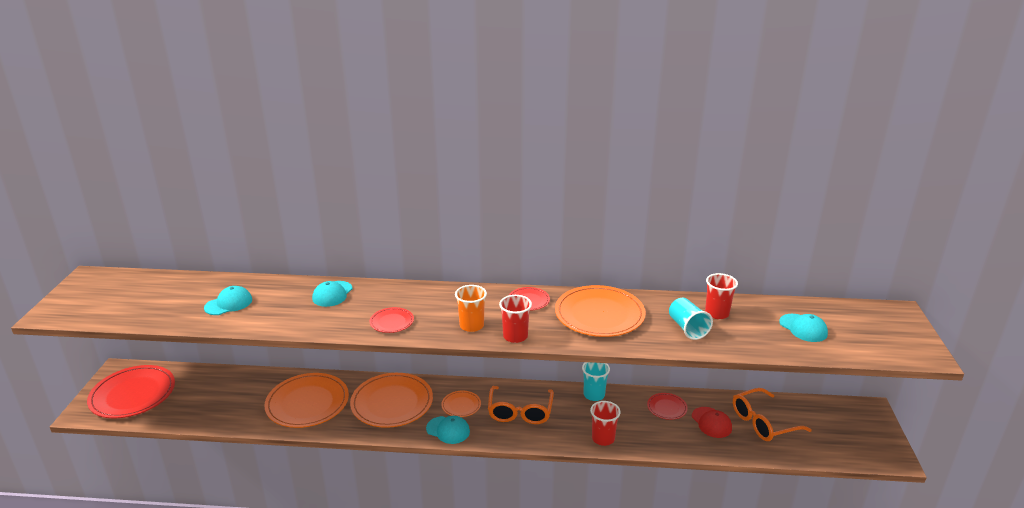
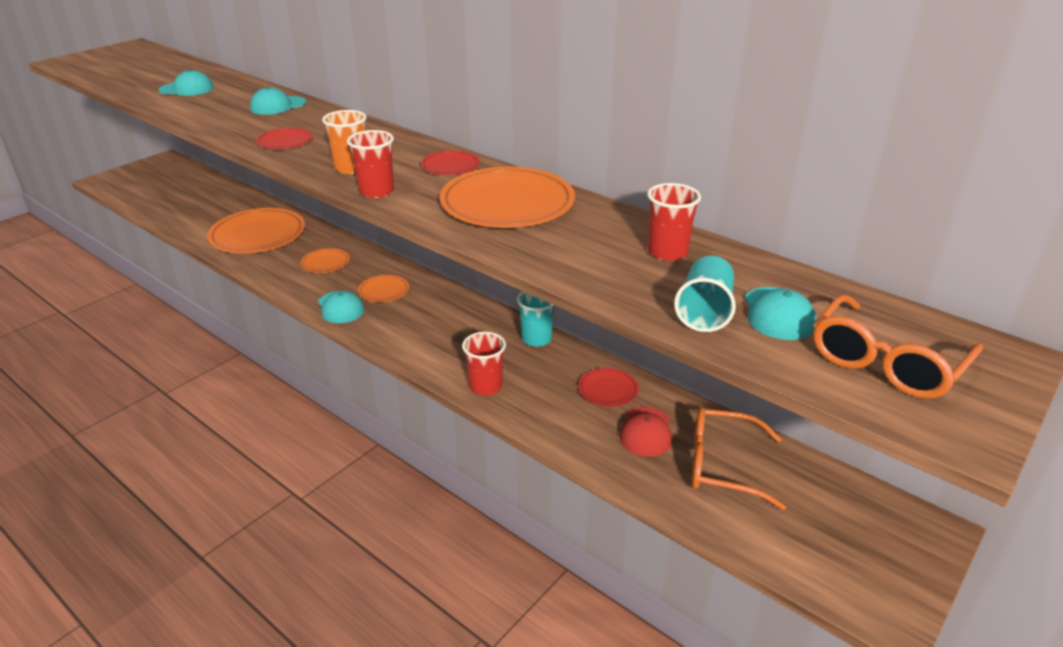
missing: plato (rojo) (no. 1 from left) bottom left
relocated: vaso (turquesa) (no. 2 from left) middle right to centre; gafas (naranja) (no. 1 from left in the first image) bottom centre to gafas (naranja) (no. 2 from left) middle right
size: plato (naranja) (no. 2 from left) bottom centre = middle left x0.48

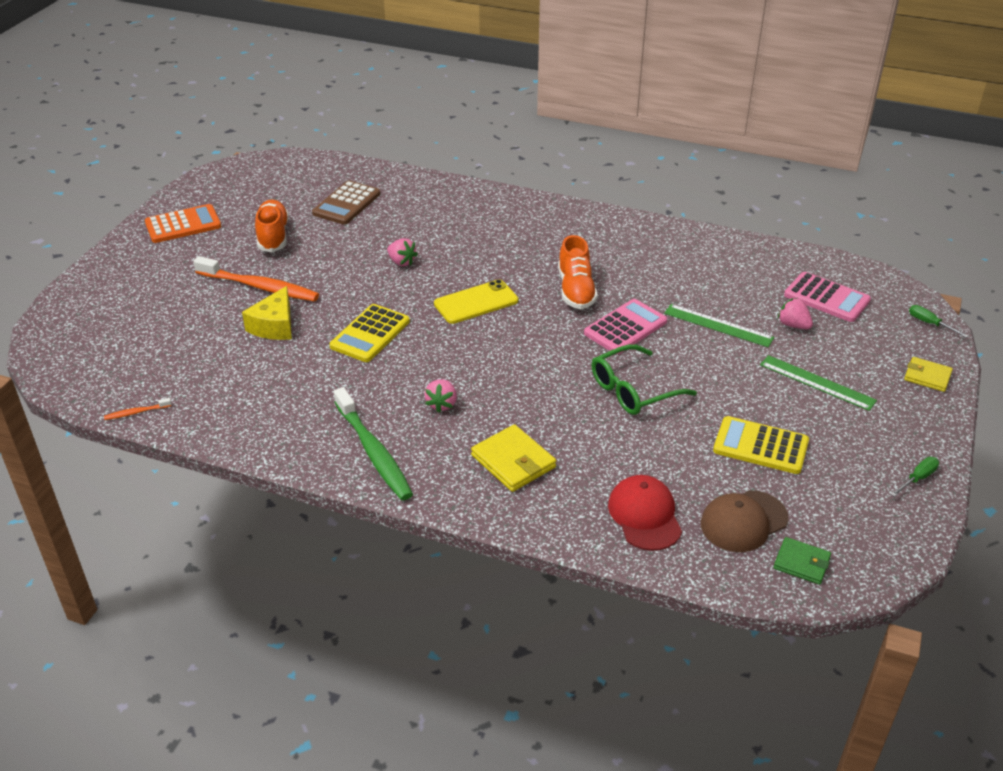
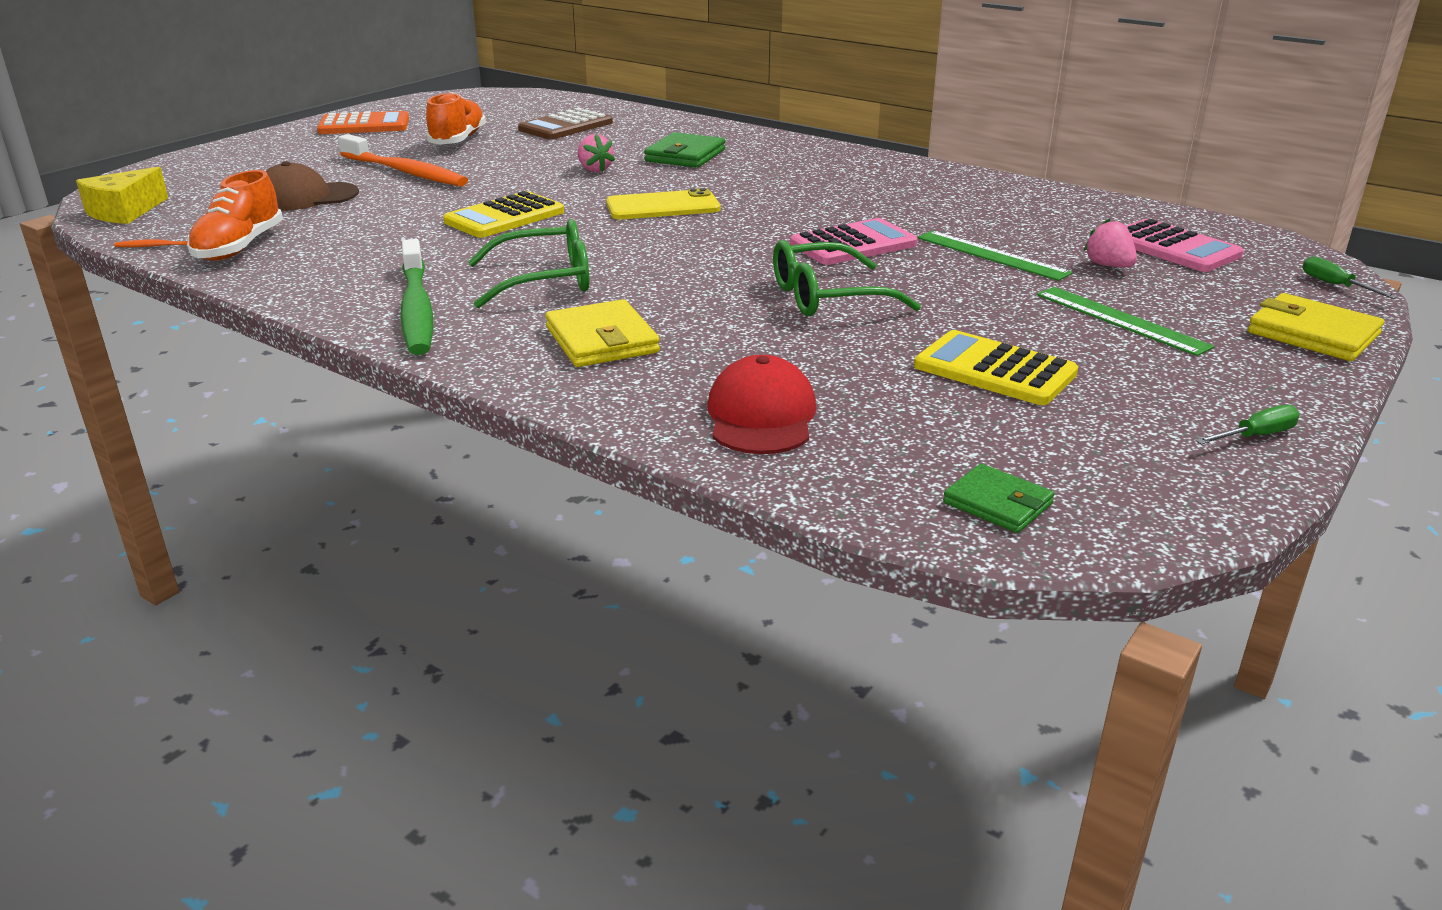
appeared: cartera (verde) (no. 1 from left) top centre
relocated: queso (amarillo) middle left to top left; zapato (naranja) (no. 2 from left in the first image) centre to zapato (naranja) (no. 1 from left) top left; gorra (marrón) bottom right to top left
exchanged: fresa (rosa) (no. 2 from left) centre to gafas (verde) (no. 1 from left) top centre
size: cartera (amarillo) (no. 2 from left) middle right = middle right x1.55

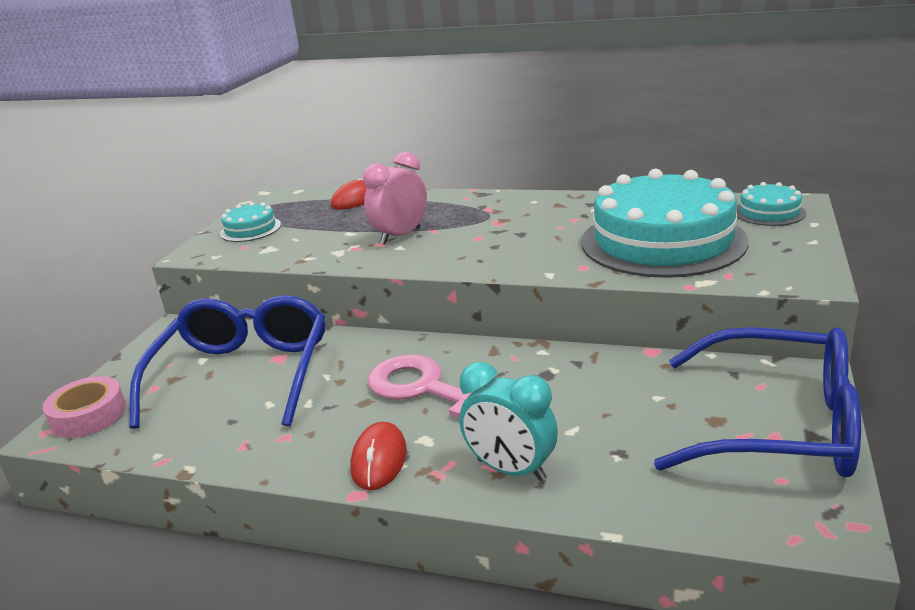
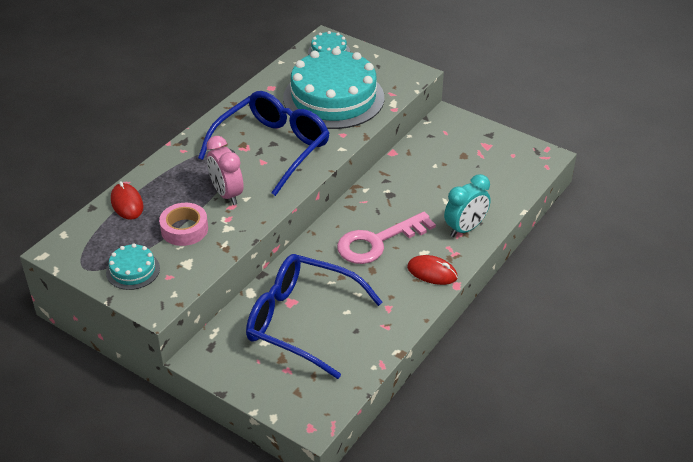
relocated: cinta adhesiva (rosa) bottom left to middle left; gafas (azul) (no. 2 from left in the first image) middle right to gafas (azul) (no. 1 from left) top centre

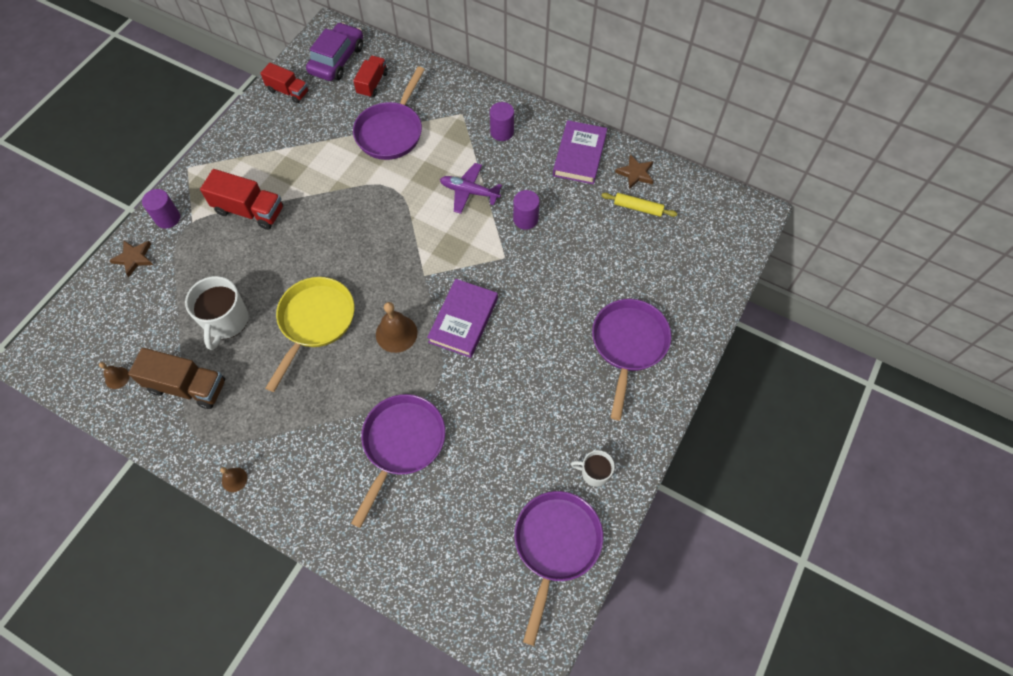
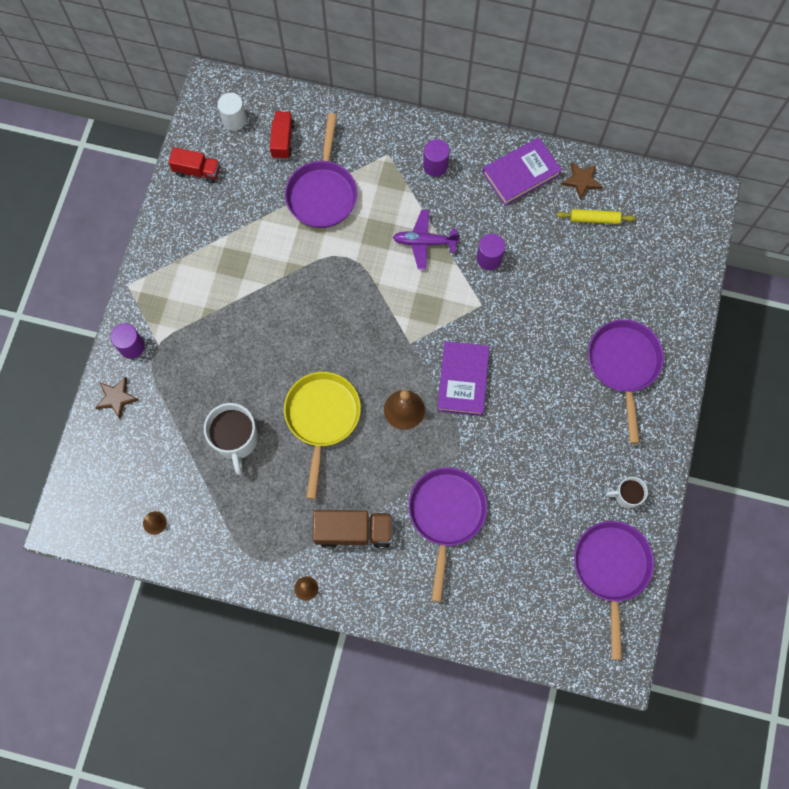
missing: camión (rojo) (no. 1 from left) top left
relocated: camión (marrón) middle left to bottom centre
exchanged: coche (morado) top left to cilindro (blanco) top left
spun: libro (morado) (no. 2 from left) top centre = top centre 60 degrees clockwise

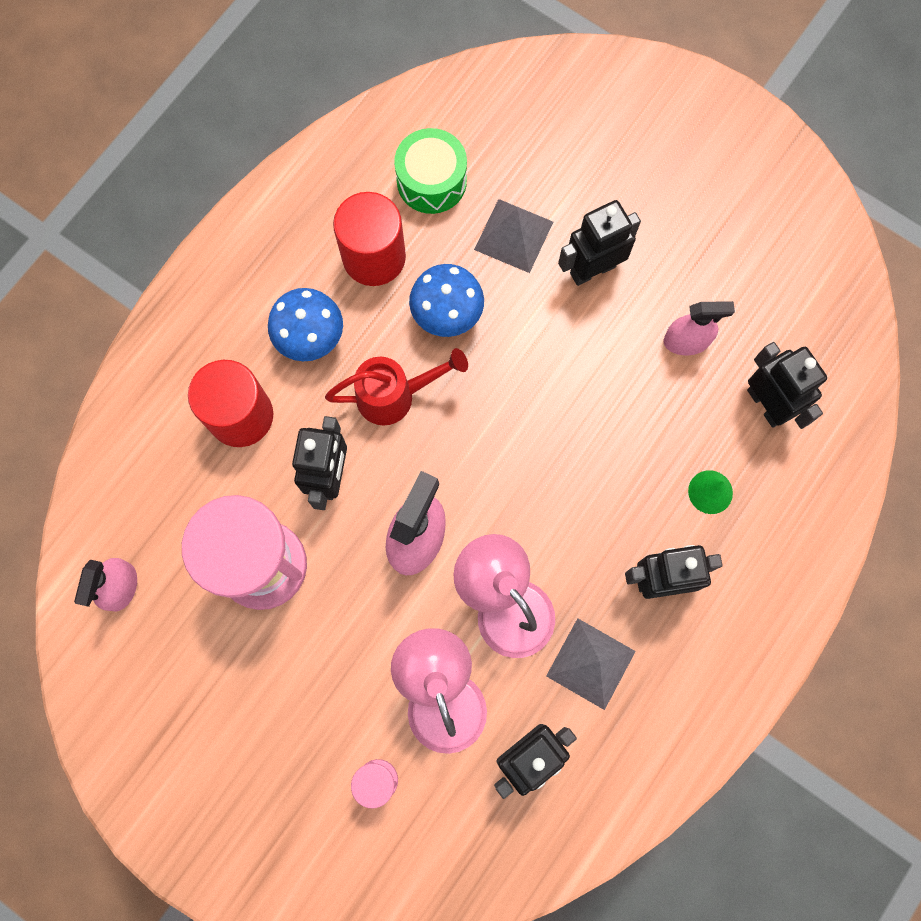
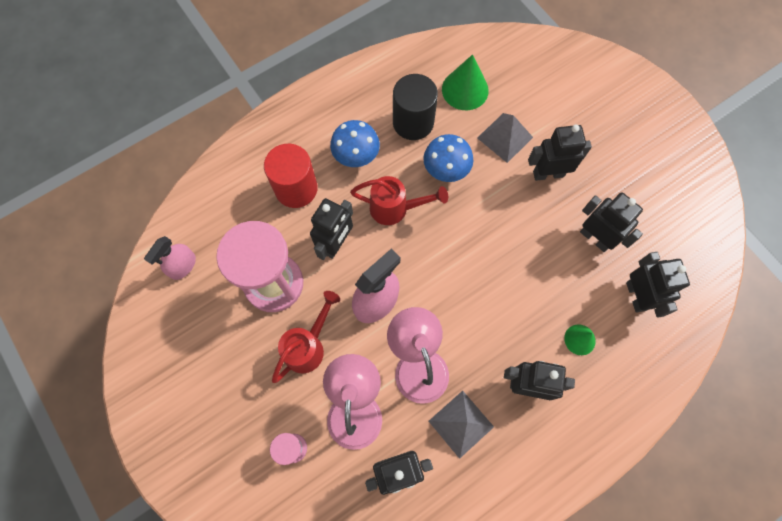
appeared: regadera (rojo) (no. 1 from left) centre
exchanged: tambor (verde) top centre to cono (verde) (no. 1 from left) top centre; pulverizador (rosa) (no. 3 from left) middle right to robot (negro) (no. 5 from left) middle right
colour: cilindro (rojo) (no. 2 from left) top centre to cilindro (negro) top centre

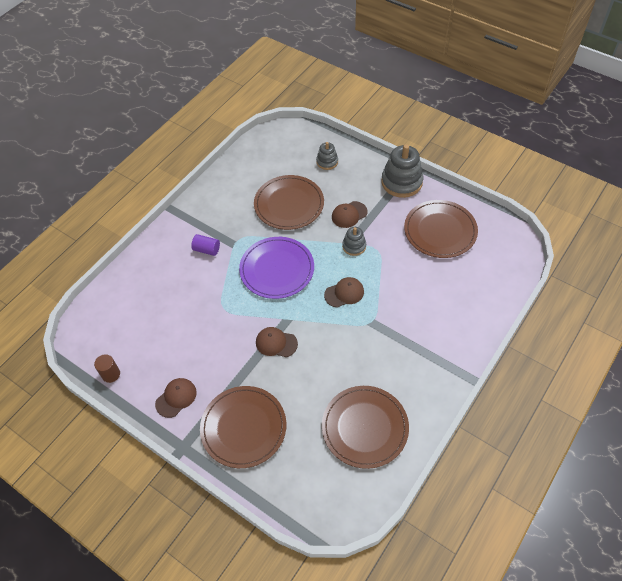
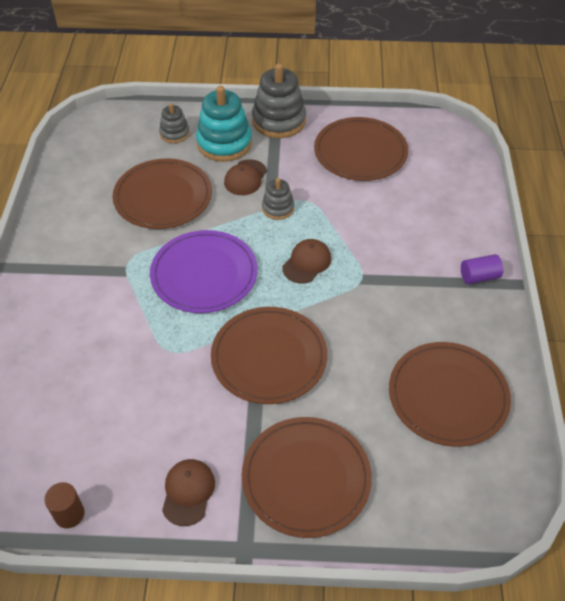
appeared: juguete apilable (turquesa) top centre
relocated: cilindro (morado) middle left to middle right
exchanged: gorra (marrón) (no. 2 from left) centre to plato (marrón) (no. 2 from left) centre

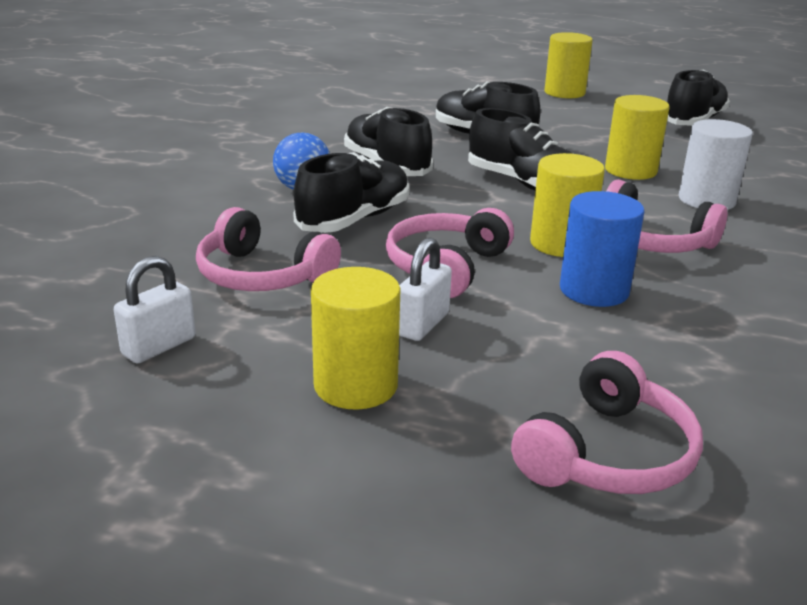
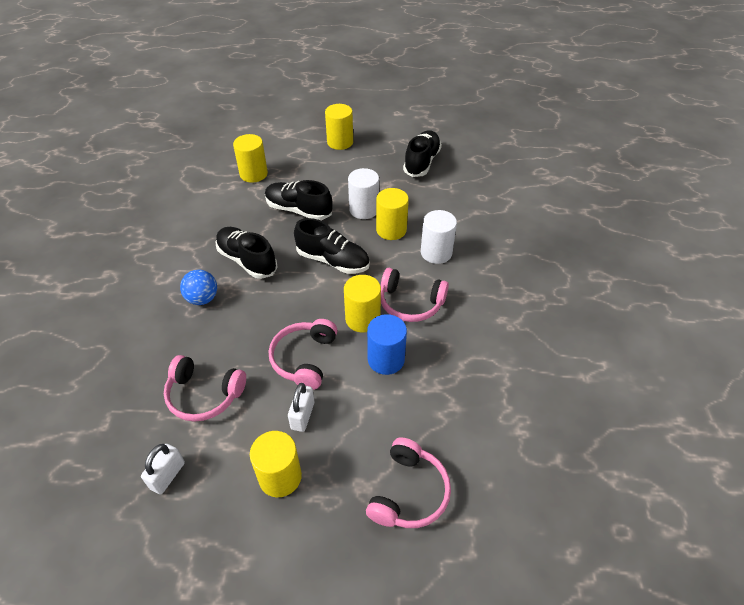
missing: zapato (negro) (no. 1 from left) top centre
appeared: cilindro (amarillo) (no. 1 from left) top centre; cilindro (blanco) (no. 1 from left) top centre

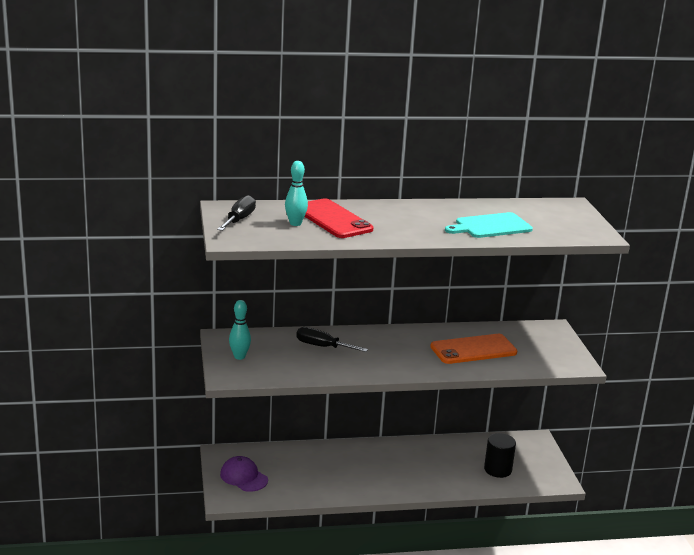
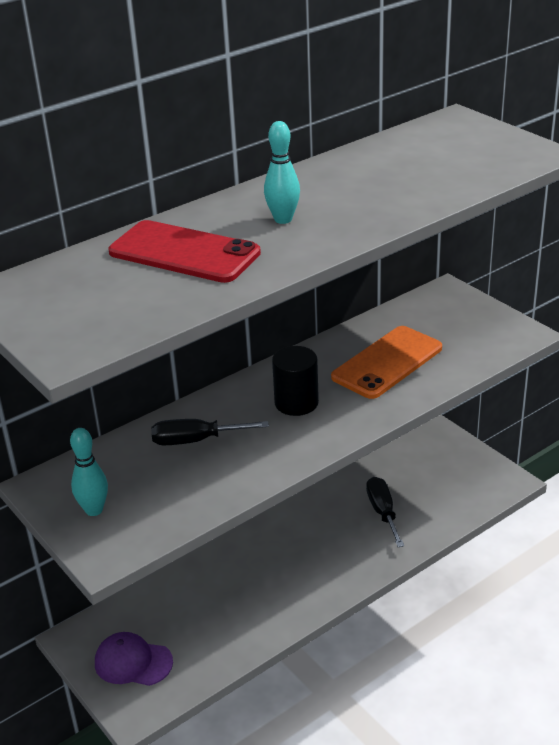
missing: tabla de cortar (turquesa) middle right
relocated: bolo (turquesa) (no. 2 from left) centre to top centre; cilindro (negro) bottom right to centre; destornillador (negro) (no. 1 from left in the first image) centre to destornillador (negro) (no. 2 from left) bottom right

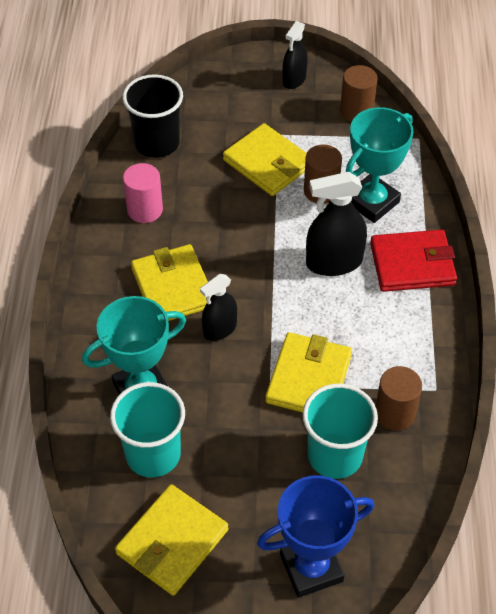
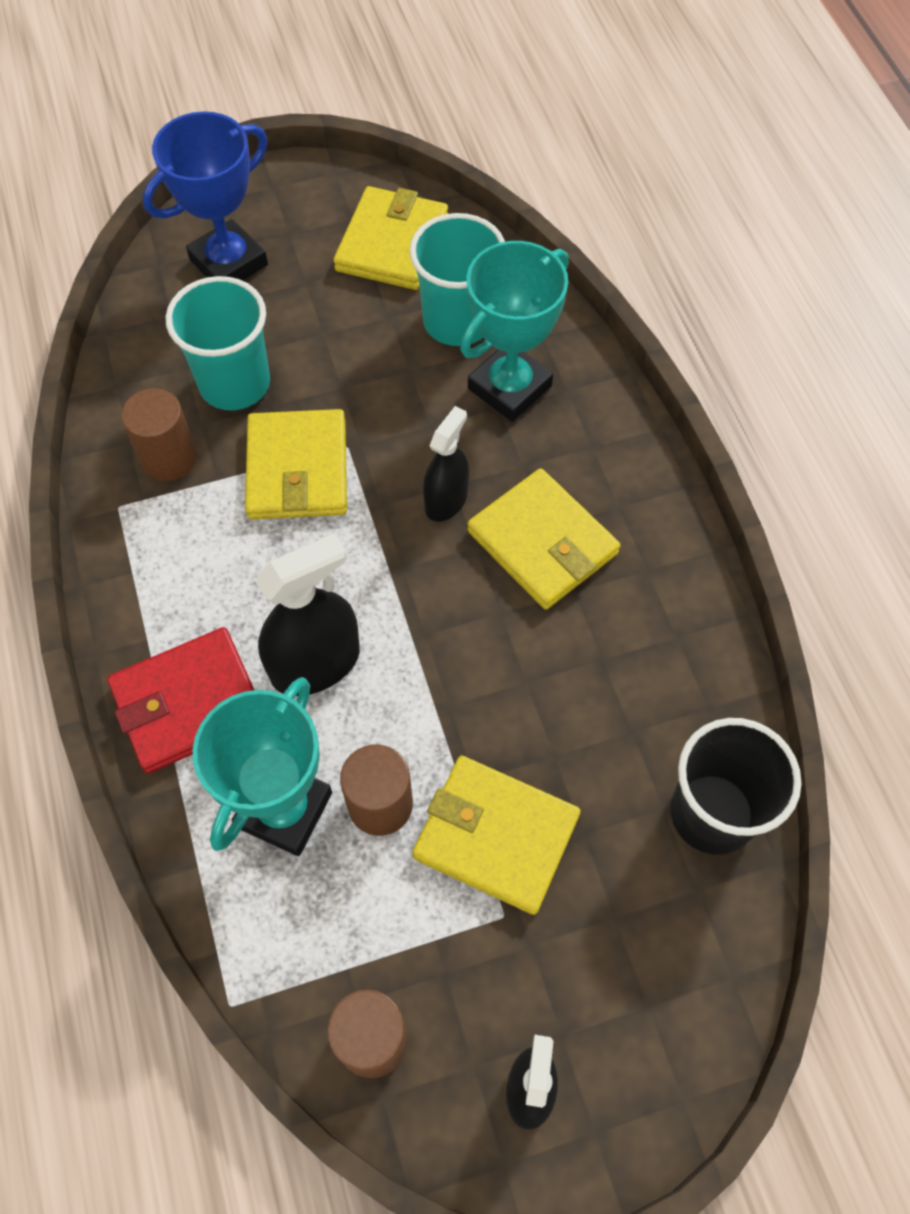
missing: cilindro (rosa) top left

